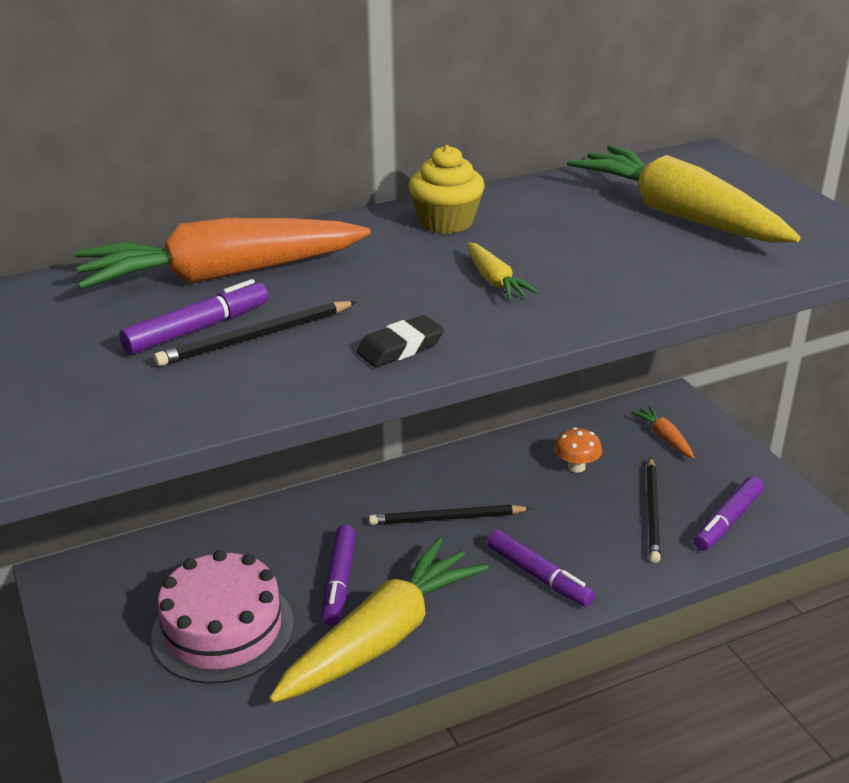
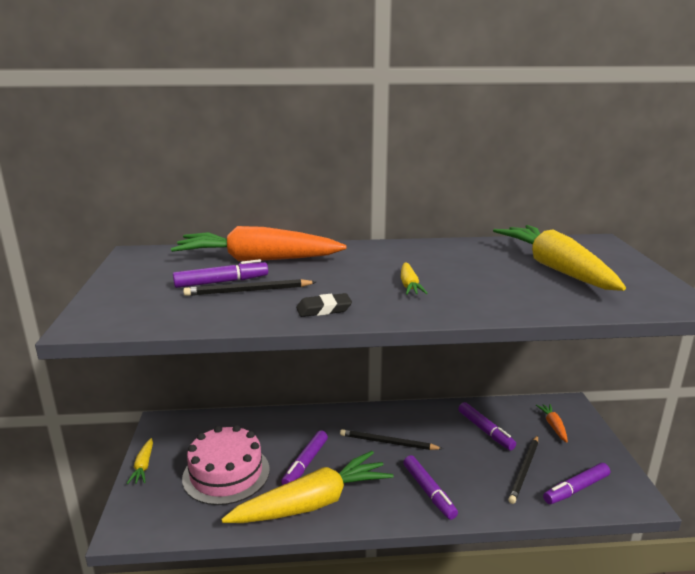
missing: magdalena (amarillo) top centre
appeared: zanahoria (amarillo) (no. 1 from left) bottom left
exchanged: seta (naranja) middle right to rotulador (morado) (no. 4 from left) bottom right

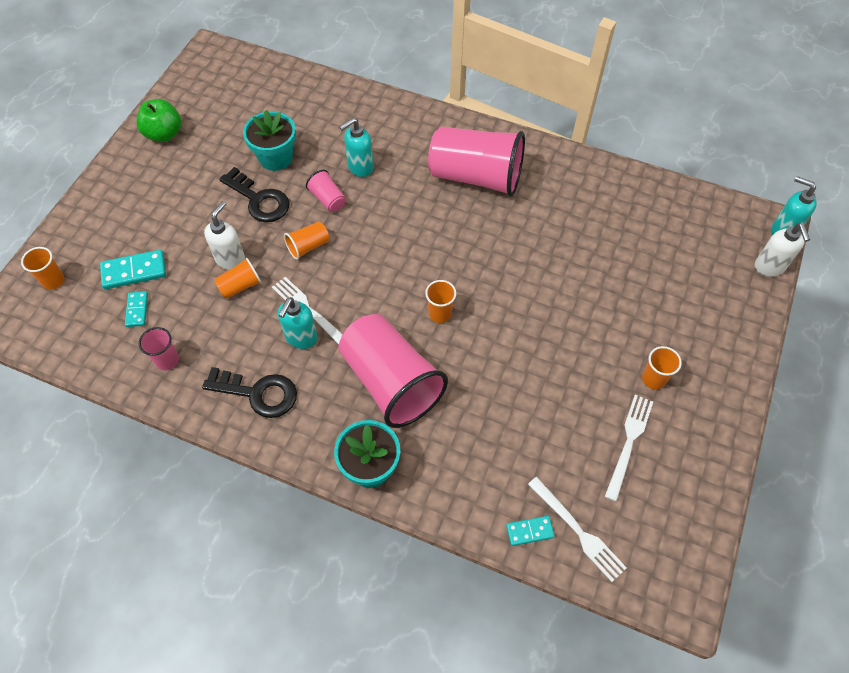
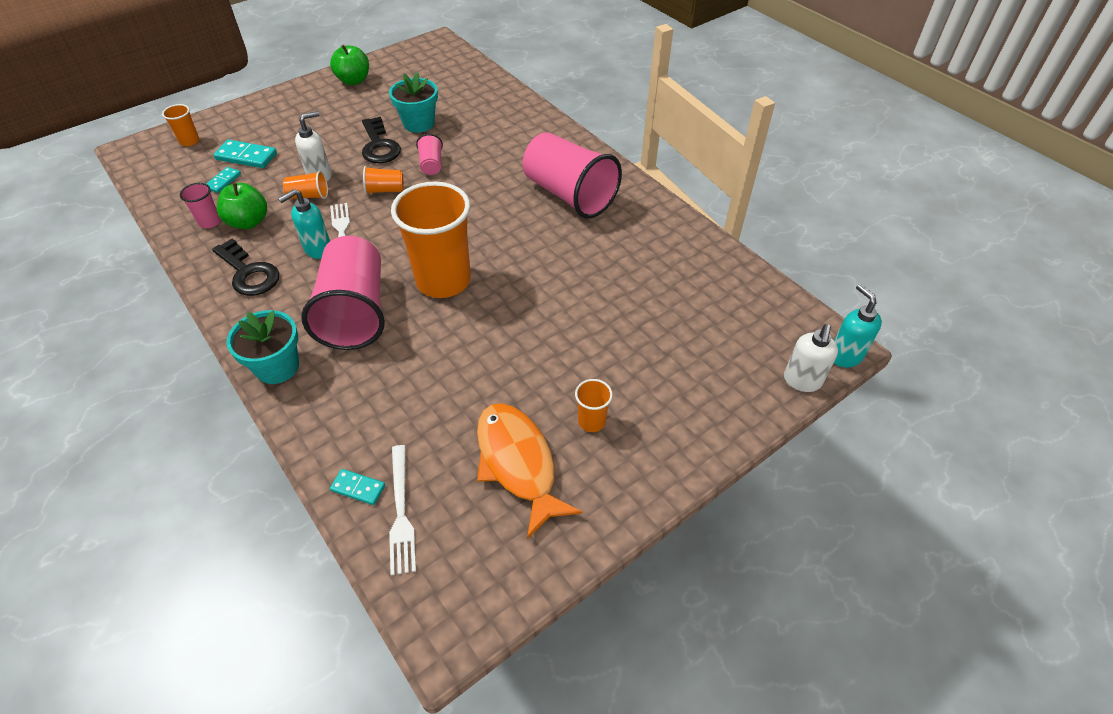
missing: dispensador de jabón (turquesa) (no. 2 from left) top centre
appeared: manzana (verde) (no. 1 from left) top left
exchanged: tenedor (blanco) (no. 3 from left) middle right to pez (naranja) centre
size: vaso (naranja) (no. 4 from left) centre = centre x2.33

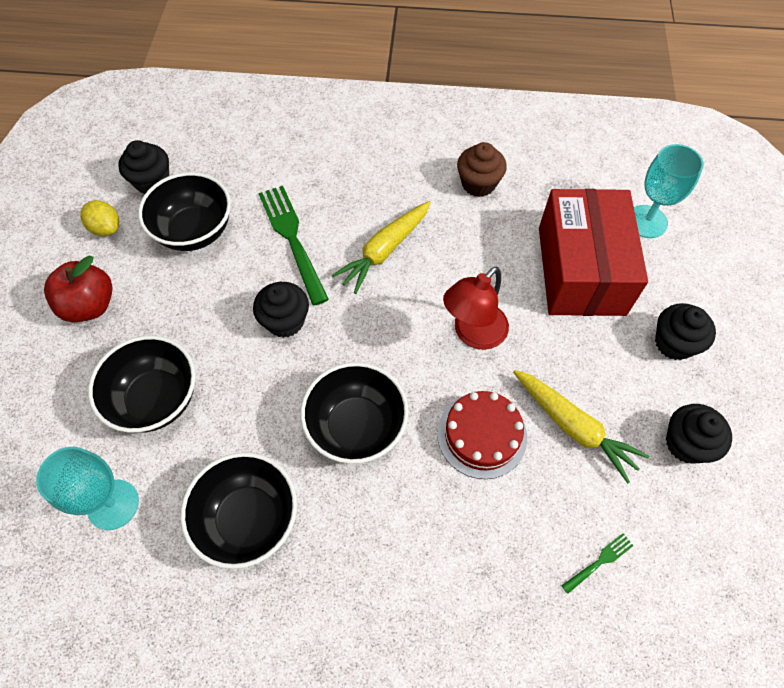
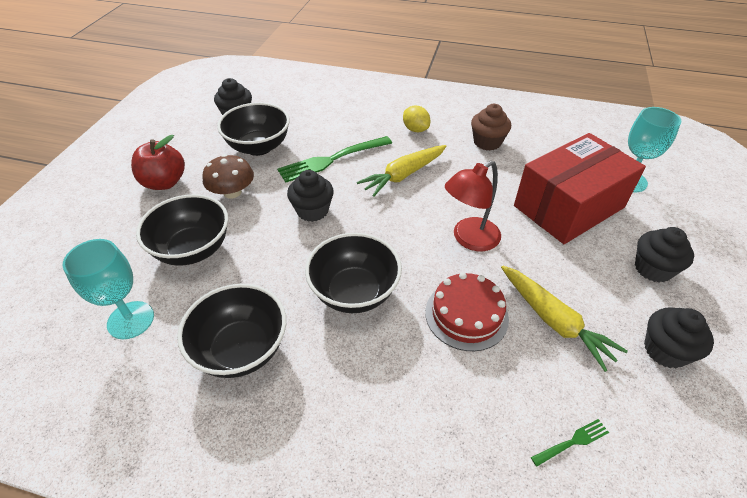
appeared: seta (marrón) middle left
relocated: limón (amarillo) top left to top centre
spun: tenedor (verde) (no. 1 from left) centre = top centre 105 degrees counterclockwise; caja (rojo) middle right = middle right 45 degrees clockwise

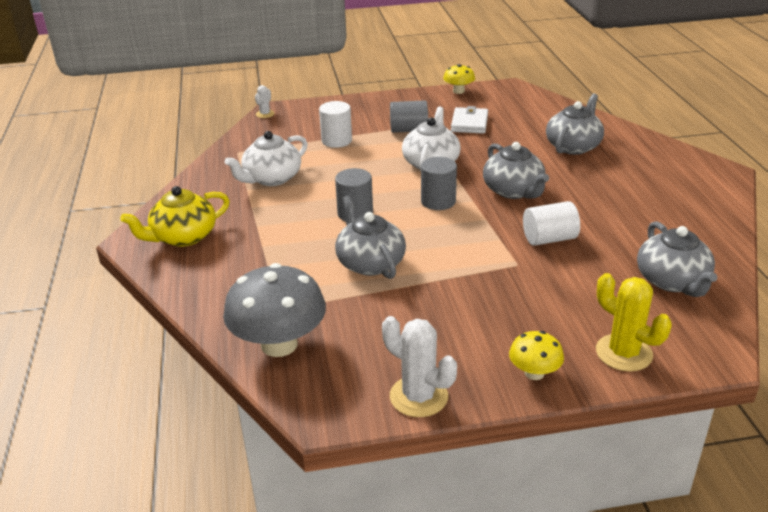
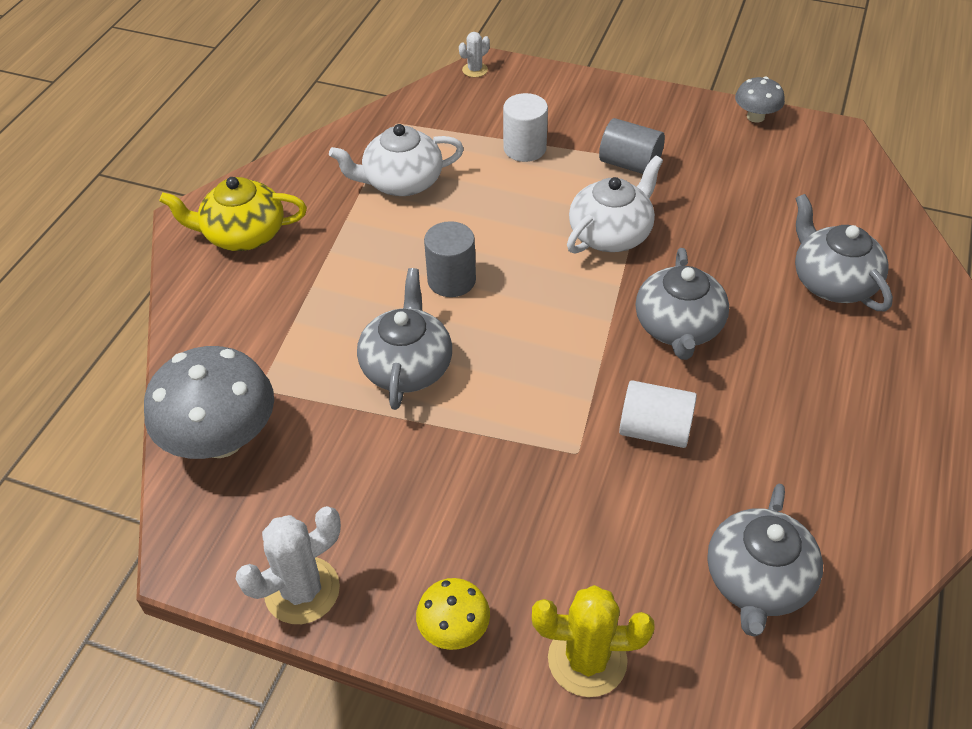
missing: cilindro (gris) (no. 3 from left) centre; cartera (blanco) top centre
colour: seta (amarillo) (no. 1 from left) top centre to seta (gris) (no. 2 from left) top right
spun: cactus (blanco) (no. 2 from left in the first image) bottom centre = bottom left 75 degrees clockwise; cactus (amarillo) middle right = bottom centre 75 degrees counterclockwise; tetera (gris) (no. 3 from left in the first image) top right = middle right 90 degrees counterclockwise

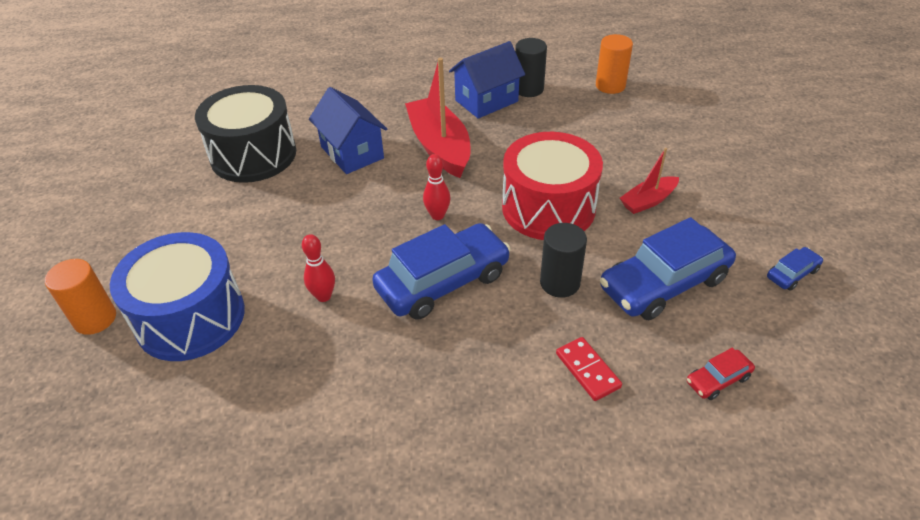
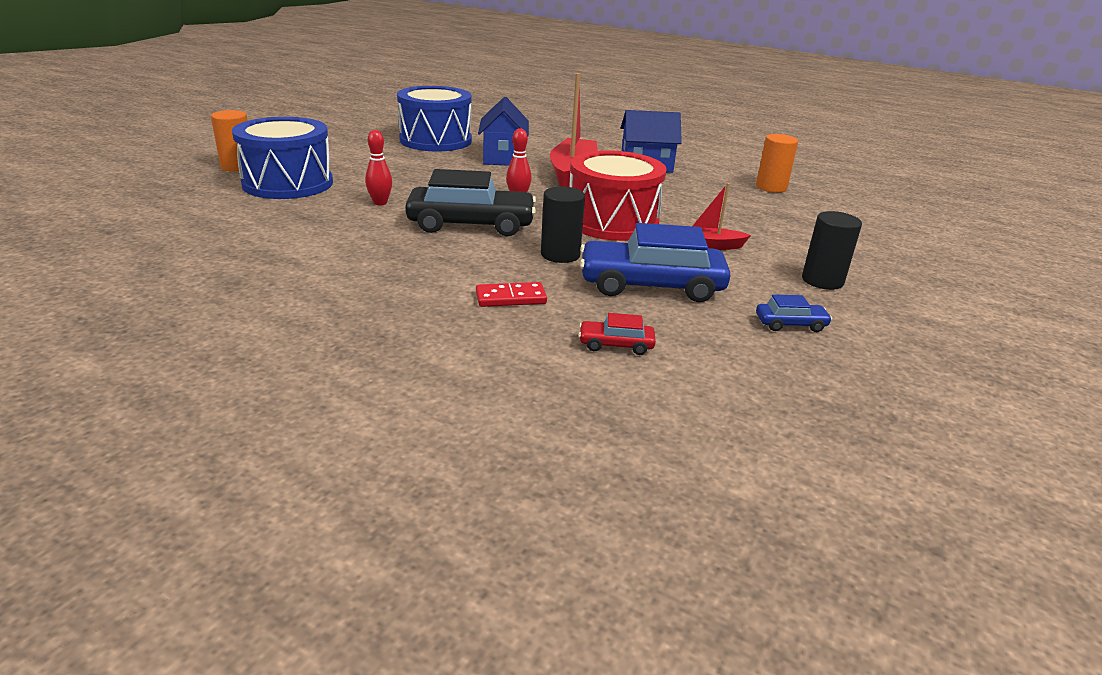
relocated: cilindro (negro) (no. 1 from left in the first image) top centre to cilindro (negro) (no. 2 from left) middle right
colour: tambor (negro) top left to tambor (azul) (no. 2 from left) top centre; coche (azul) (no. 1 from left) centre to coche (negro) top centre
spun: ficha de dominó (rojo) bottom centre = centre 75 degrees clockwise

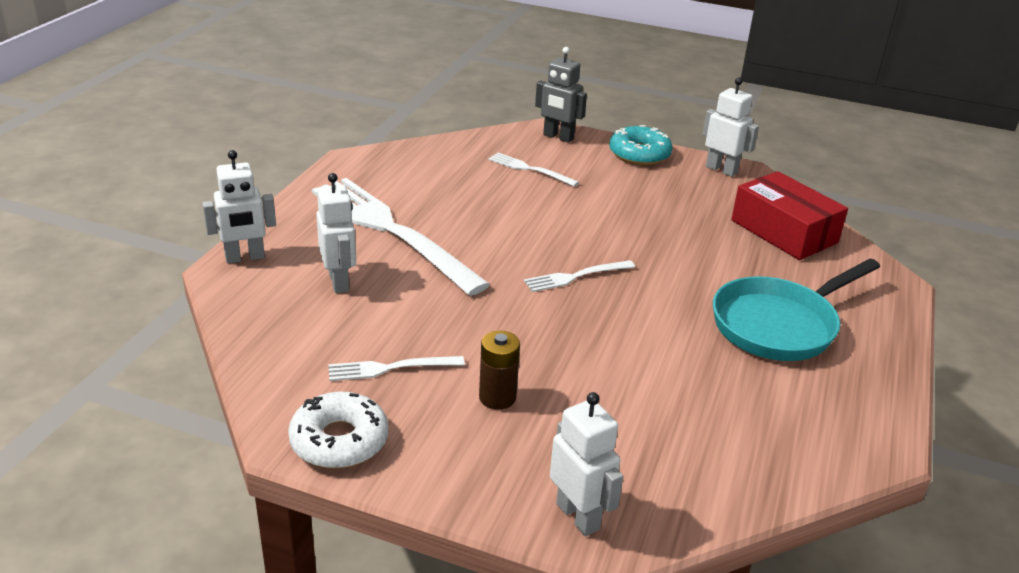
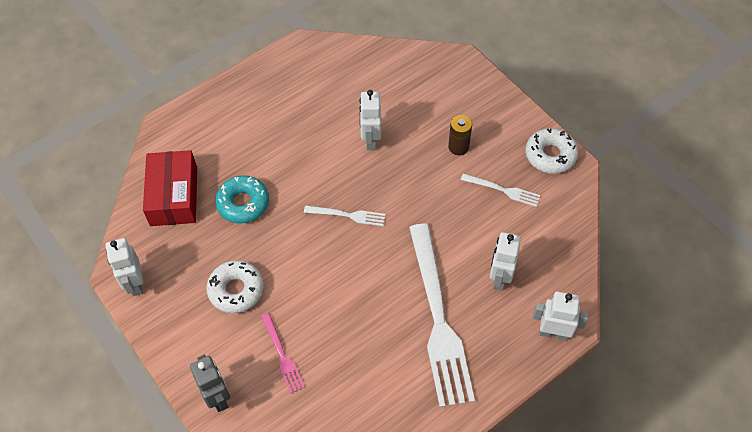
missing: sartén (turquesa) middle right
appeared: rosquilla (blanco) (no. 1 from left) middle left
relocated: rosquilla (turquesa) top centre to middle left; robot (blanco) (no. 3 from left in the first image) bottom centre to robot (blanco) (no. 2 from left) top centre
colour: tenedor (blanco) (no. 3 from left) top centre to tenedor (rosa) bottom centre

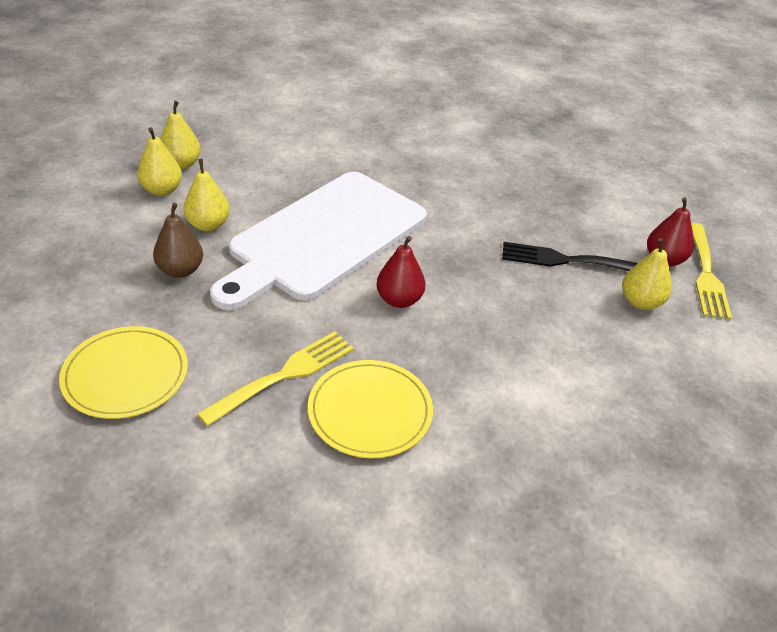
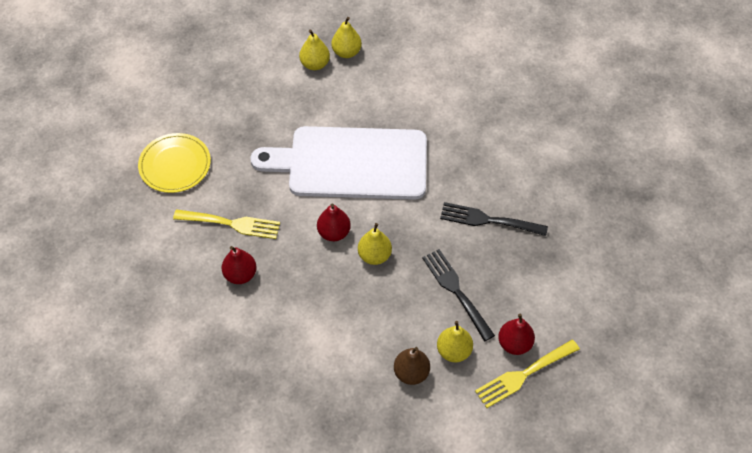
appeared: tenedor (negro) (no. 2 from left) centre
relocated: pera (amarillo) (no. 3 from left) top left to centre; pera (marrón) middle left to bottom centre
exchanged: plato (amarillo) (no. 2 from left) centre to pera (rojo) (no. 1 from left) middle left

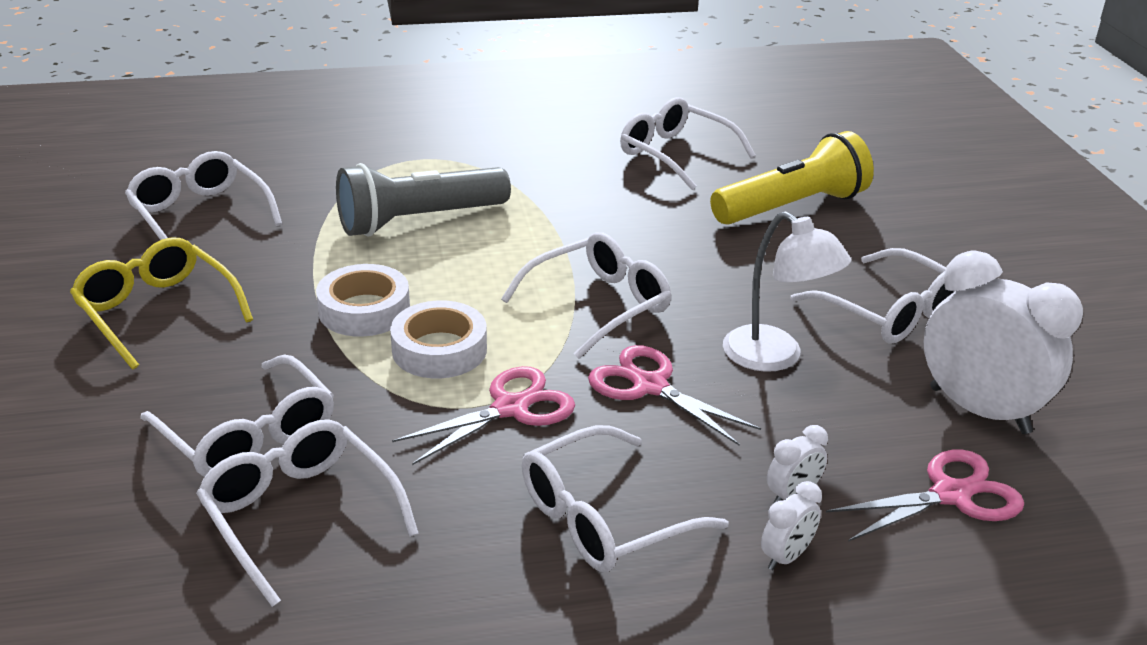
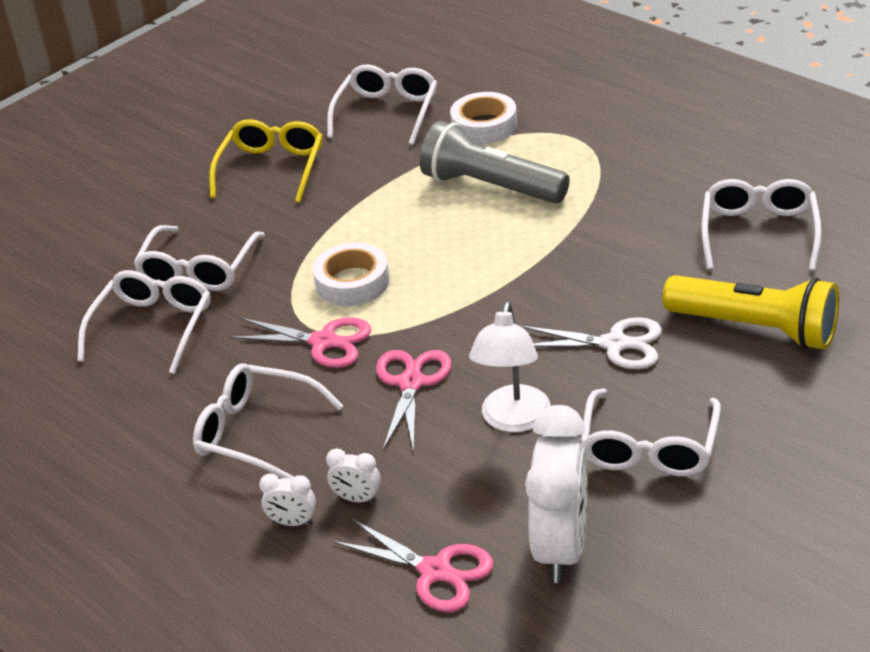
missing: gafas (blanco) (no. 4 from left) centre
appeared: tijeras (blanco) middle right
relocated: cinta adhesiva (blanco) (no. 1 from left in the first image) middle left to cinta adhesiva (blanco) (no. 2 from left) top centre

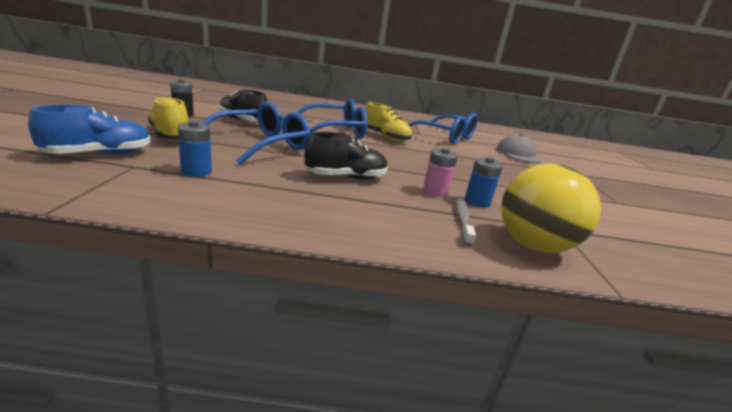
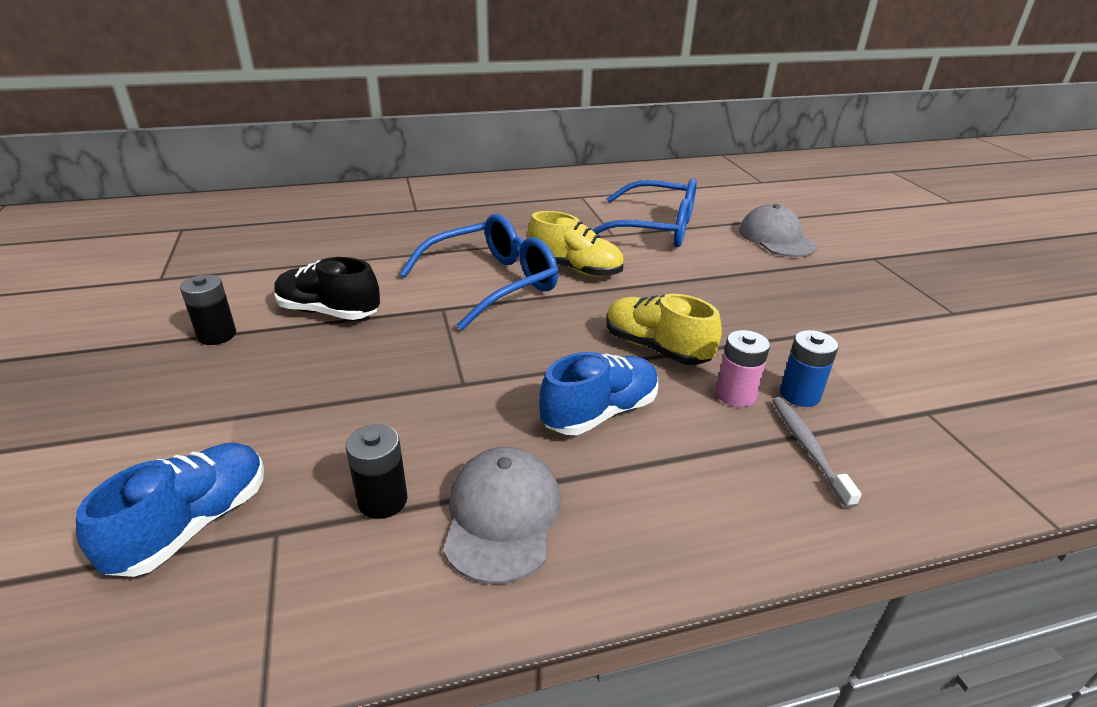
missing: gafas (azul) (no. 1 from left) top centre; pelota (amarillo) middle right
appeared: gorra (gris) (no. 1 from left) bottom centre
relocated: zapato (amarillo) (no. 1 from left in the first image) top left to zapato (amarillo) (no. 2 from left) centre
colour: pila (azul) (no. 1 from left) middle left to pila (negro) (no. 2 from left) centre; zapato (negro) (no. 2 from left) centre to zapato (azul) (no. 2 from left) centre

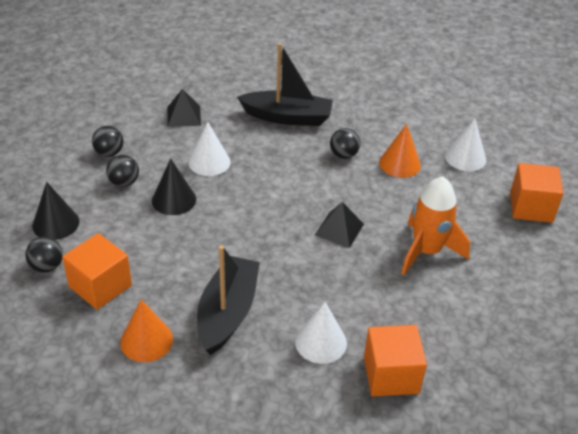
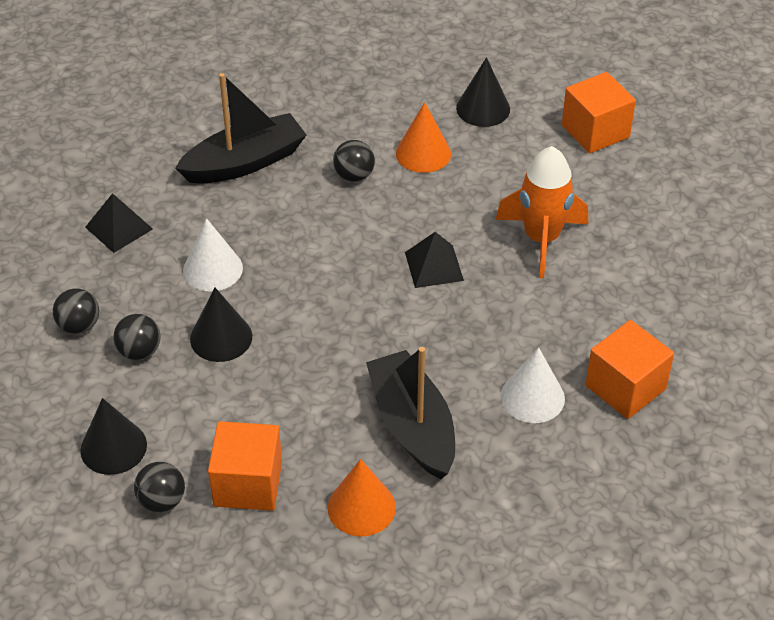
colour: cono (blanco) (no. 3 from left) top right to cono (negro) (no. 3 from left) top centre

